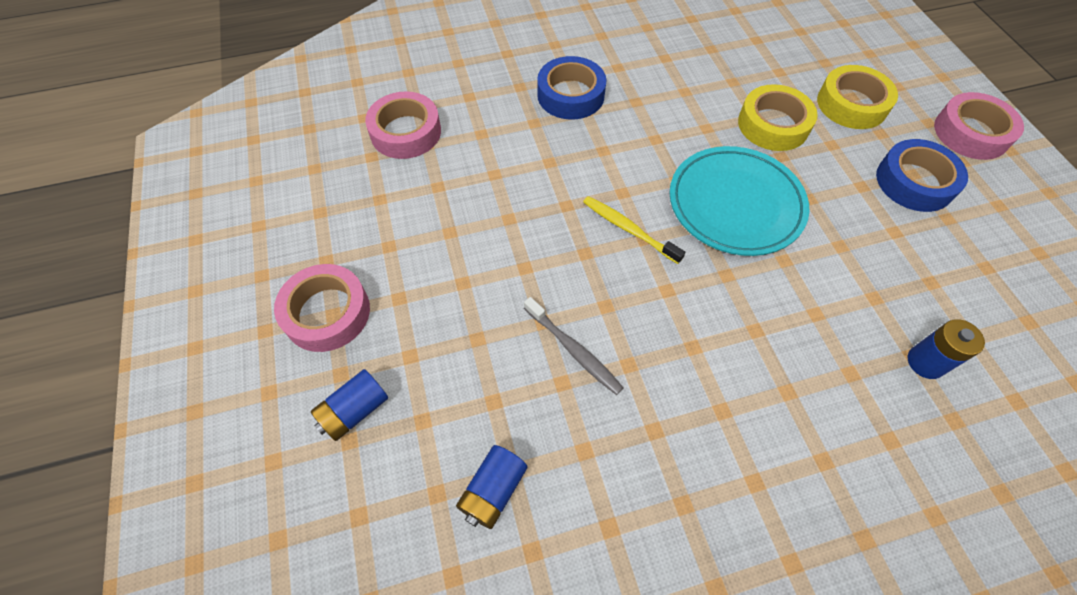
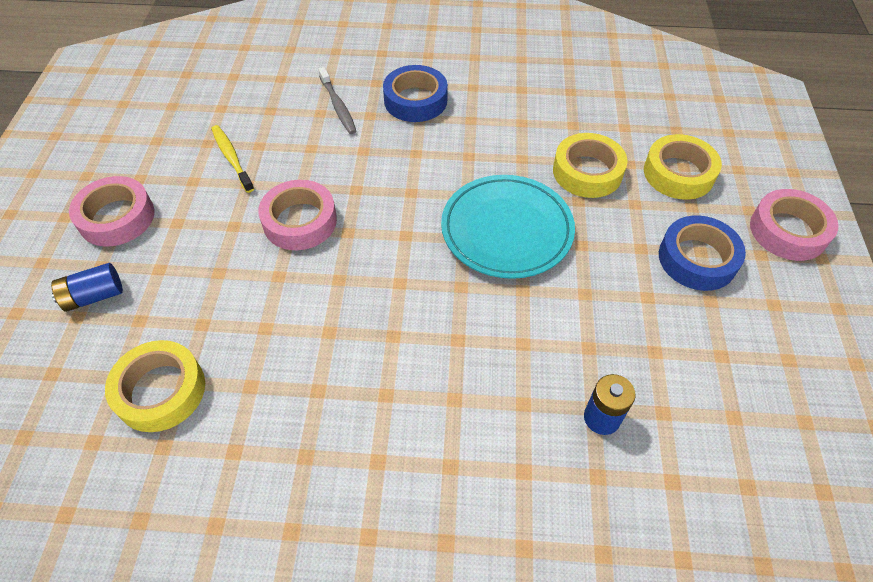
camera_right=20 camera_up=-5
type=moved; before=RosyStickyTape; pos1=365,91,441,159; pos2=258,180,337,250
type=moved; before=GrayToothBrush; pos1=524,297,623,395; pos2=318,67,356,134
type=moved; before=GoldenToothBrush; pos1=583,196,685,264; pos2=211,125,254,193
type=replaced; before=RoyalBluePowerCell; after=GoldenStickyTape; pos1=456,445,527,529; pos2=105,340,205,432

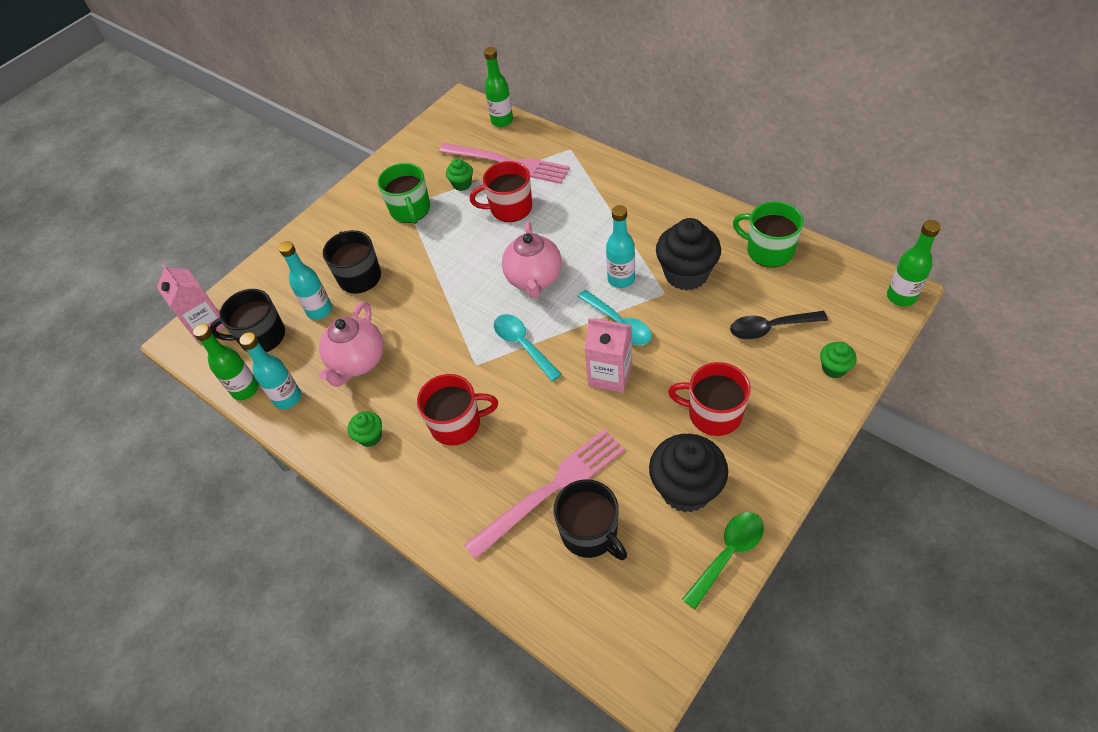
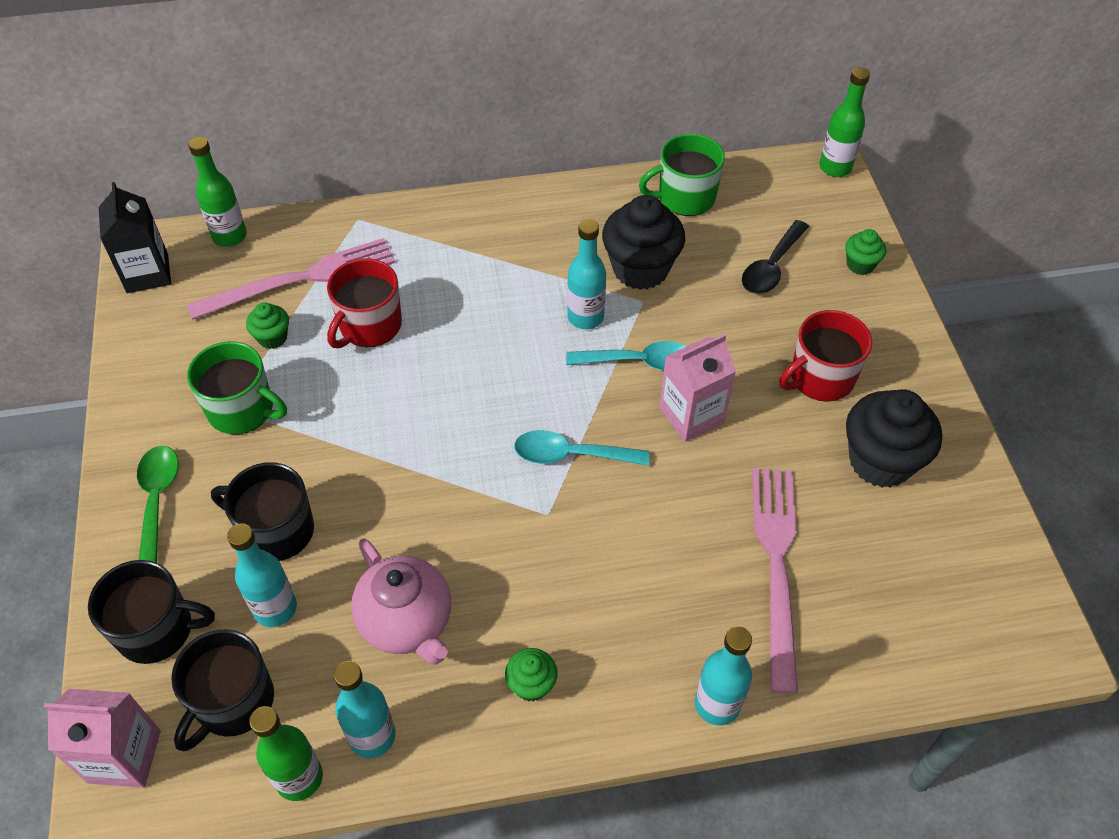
camera_right=-55 camera_up=0
type=removed; before=CrimsonTeaMug; pos1=417,374,498,446
type=removed; before=RosyTeapot; pos1=502,221,562,298
type=added; after=EbonyJuiceCarton; pos2=99,182,171,293
type=added; after=AquaDrinkBottle; pos2=695,626,752,726
type=moved; before=EbonyTeaMug; pos1=553,480,627,560; pos2=88,560,215,664
type=moved; before=GreenTeaspoon; pos1=682,512,764,609; pos2=137,446,178,563

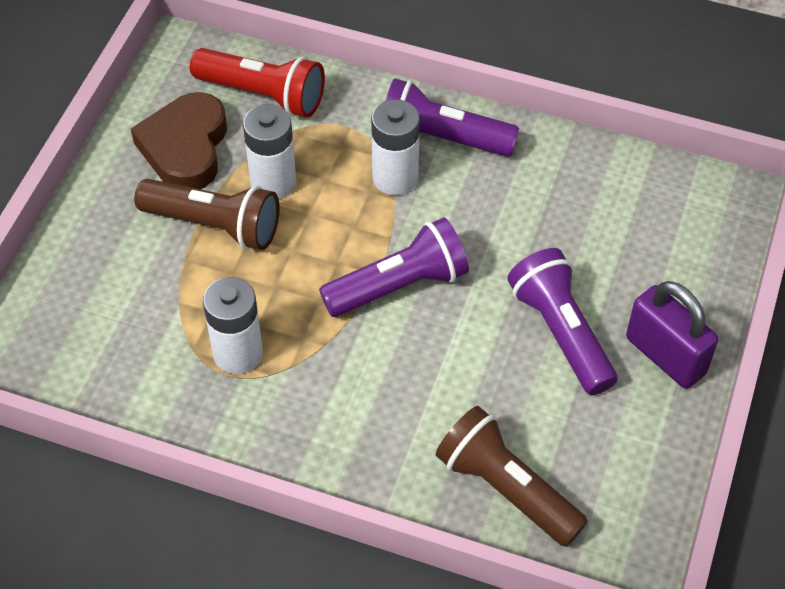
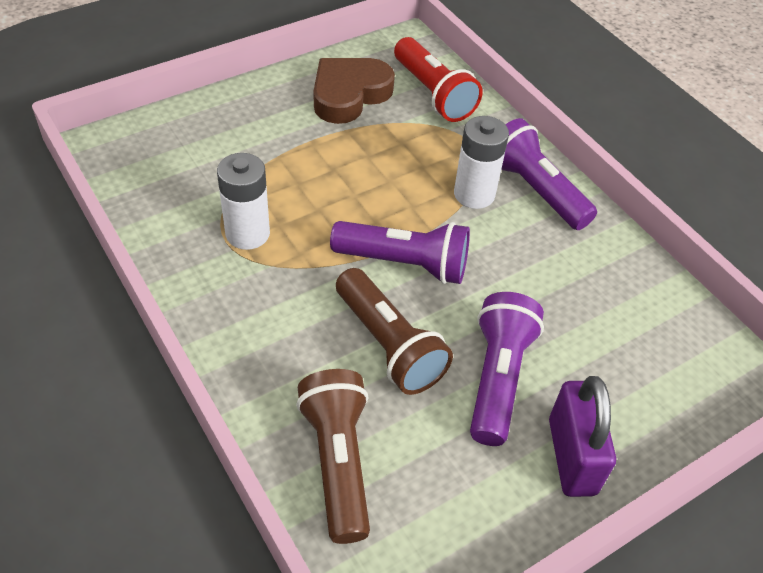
camera_right=35 camera_up=-5
type=removed; before=PureWhitePowerCell; pos1=243,104,296,199
type=moved; before=DarkBrownPocketTorch; pos1=134,179,280,250; pos2=336,268,453,395

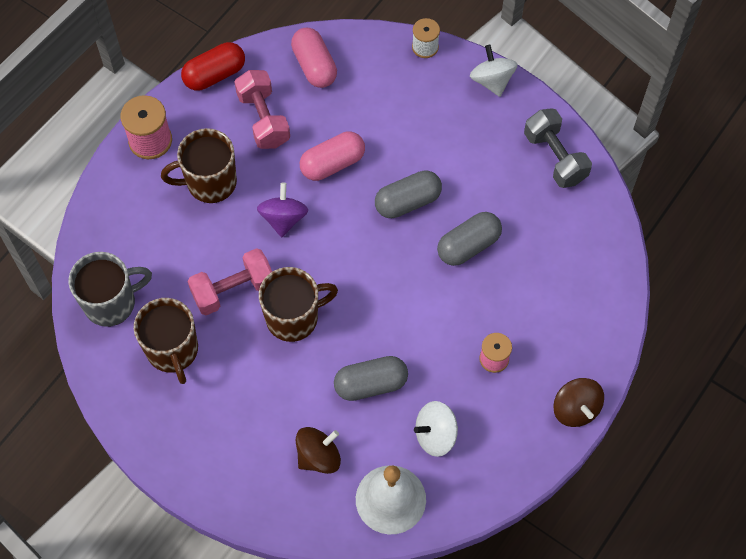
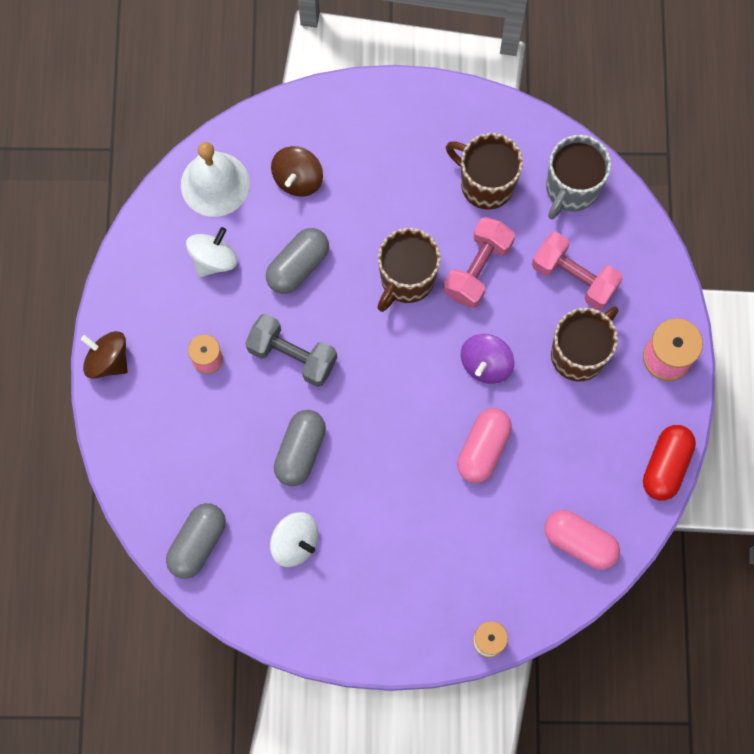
camera_right=145 camera_up=10
type=moved; before=RosyDumbbell; pos1=235,70,290,149; pos2=532,232,623,310
type=moved; before=GrayPillShape; pos1=375,170,442,218; pos2=166,503,226,579
type=moved; before=PureWhiteToyTop; pos1=470,45,518,97; pos2=270,512,318,567
type=moved; before=GrayDumbbell; pos1=524,108,592,188; pos2=245,314,337,387
type=turned; before=PurpleToyTop; pos1=257,183,308,237; pos2=461,334,514,384; turn=60

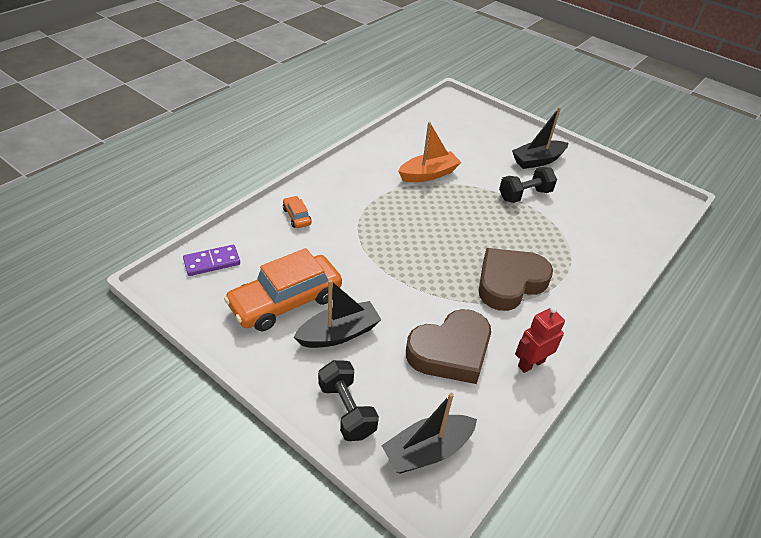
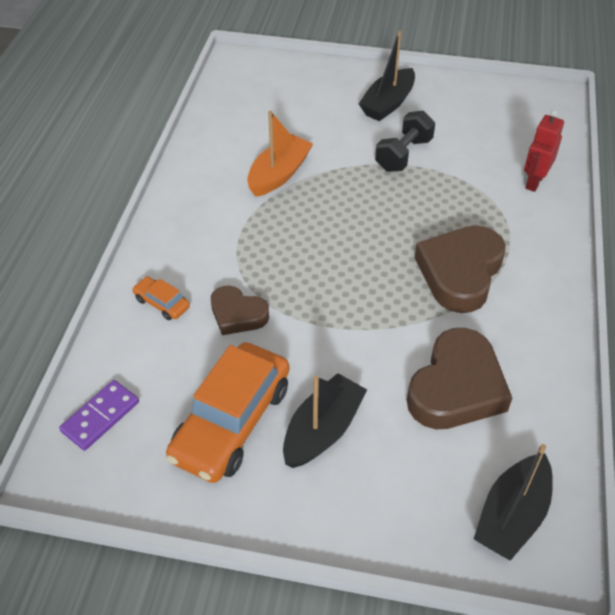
camera_right=-25 camera_up=5
type=removed; before=EbonyDumbbell; pos1=318,360,379,441
type=added; after=DarkBrownHeart; pos2=211,285,269,335
type=moved; before=CrimsonRobot; pos1=515,306,565,373; pos2=524,110,564,192

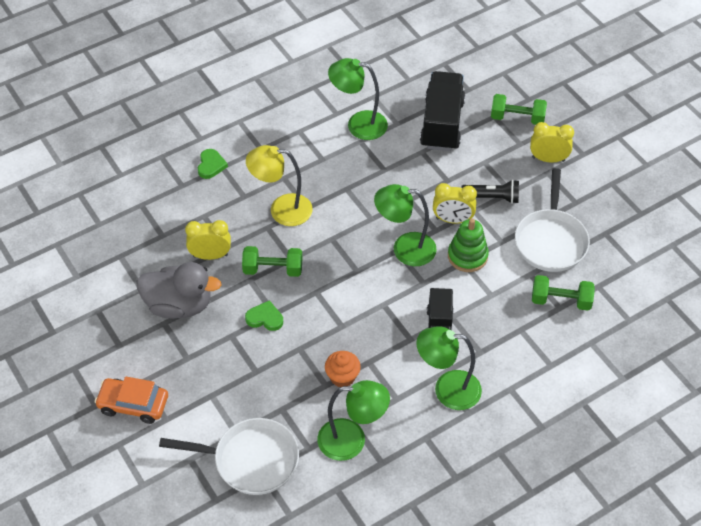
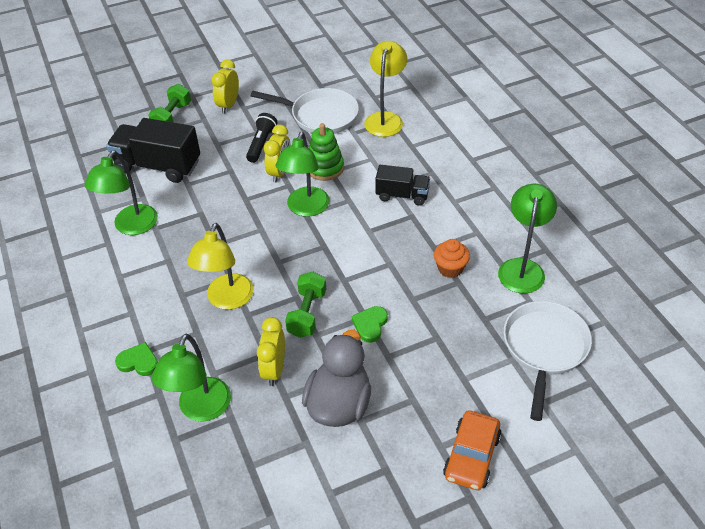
camera_right=-80 camera_up=-5
type=moved; before=GreenLamp; pos1=417,326,482,410; pos2=152,333,231,422
type=replaced; before=GreenDumbbell; after=GoldenLamp; pos1=532,275,595,311; pos2=364,41,407,137

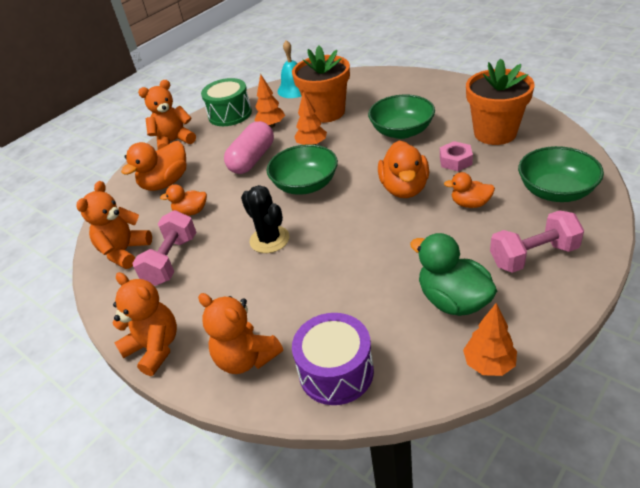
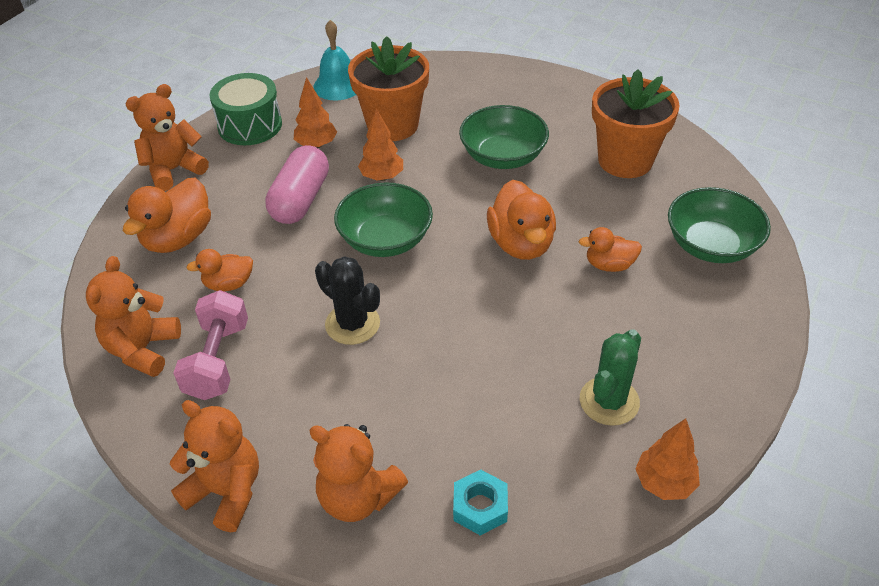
camera_right=-15 camera_up=5
type=removed; before=RosyHexagonNut; pos1=440,141,473,171
type=removed; before=RosyDumbbell; pos1=490,210,584,273
type=replaced; before=PurpleDrum; after=AquaHexagonNut; pos1=292,313,374,405; pos2=453,470,508,535
type=replaced; before=GreenDuck; after=GreenCactus; pos1=410,233,497,316; pos2=580,329,641,426

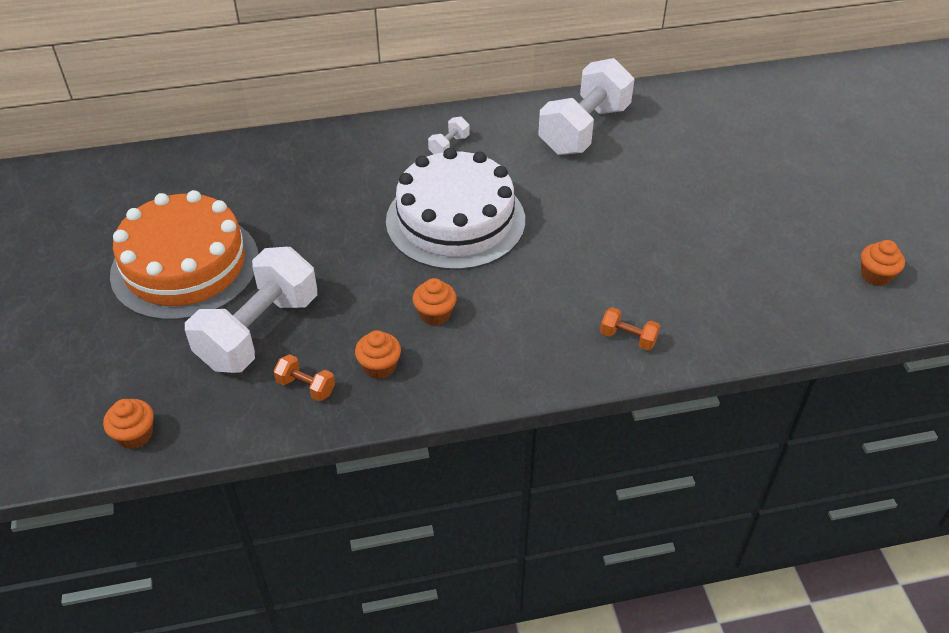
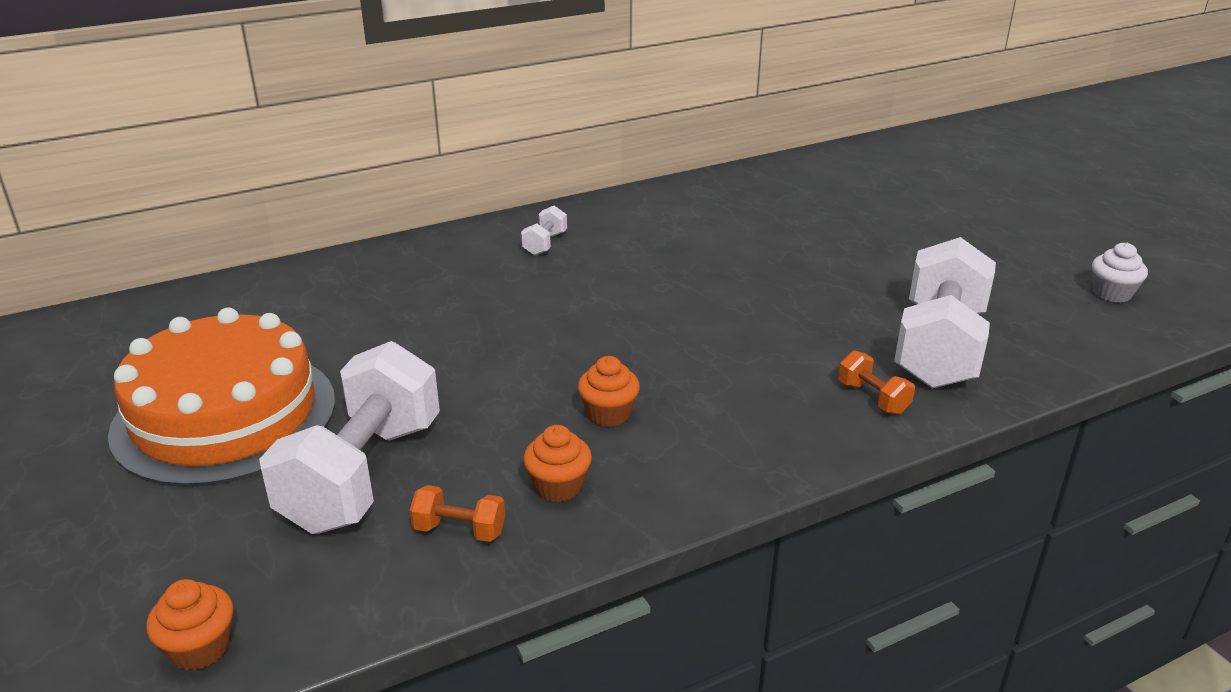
camera_right=-15 camera_up=-15
type=removed; before=PureWhiteGateau; pos1=386,148,525,270
type=moved; before=PureWhiteDumbbell; pos1=538,58,634,155; pos2=894,237,996,389
type=recoloured; before=BrightOrangeCupcake; after=PureWhiteCupcake; pos1=861,240,905,286; pos2=1092,242,1148,303
type=turned; before=BrightOrangeDumbbell; pos1=600,307,660,350; pos2=838,350,915,415; turn=45

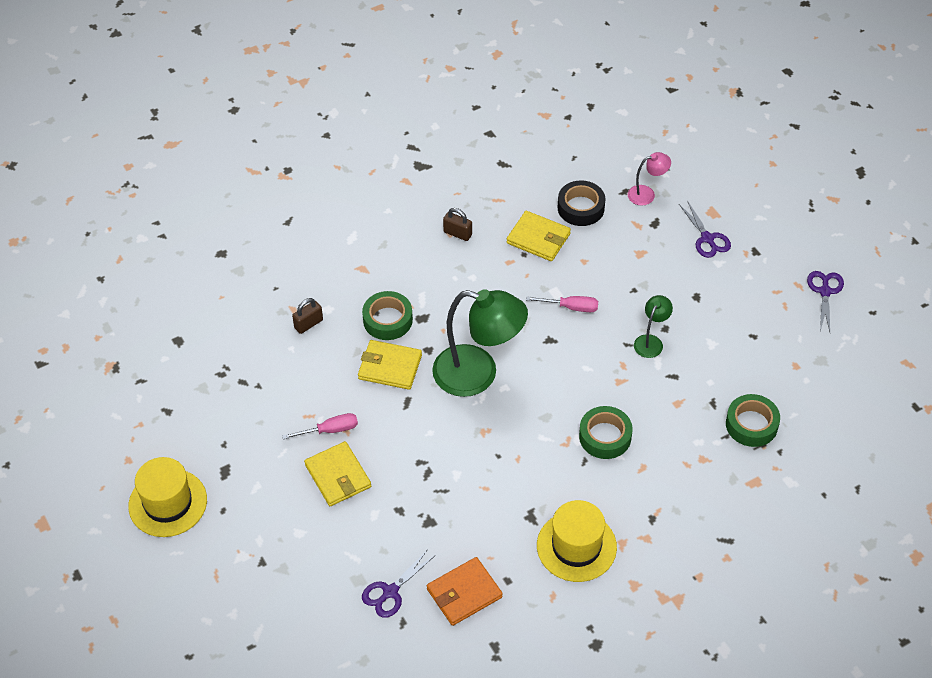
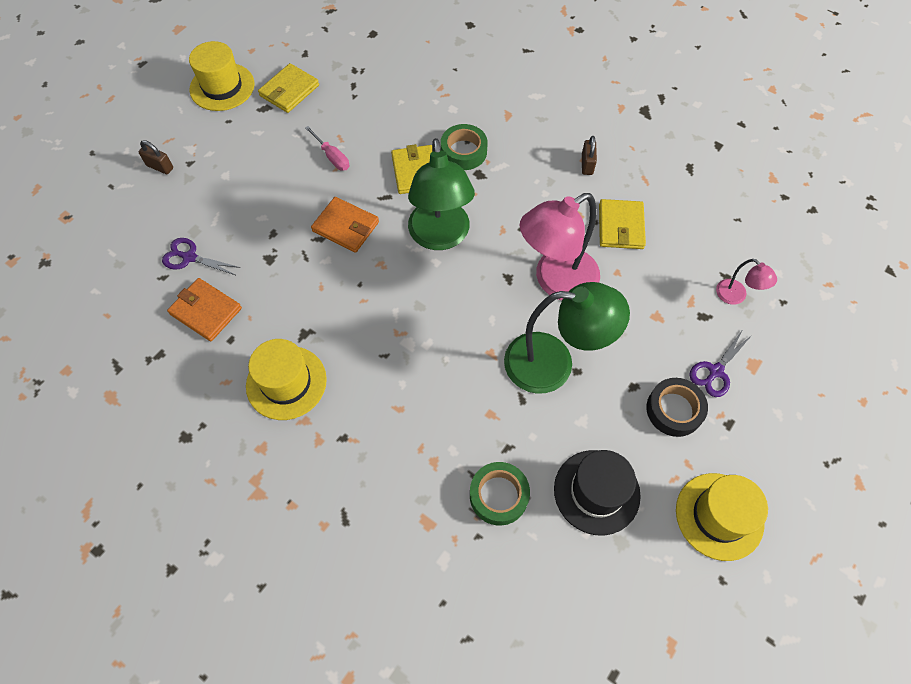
camera_right=65 camera_up=10
type=removed; before=GreenStickyTape; pos1=579,406,633,459
type=added; after=BrightOrangeWallet; pos2=311,197,379,253
type=added; after=EbonyTallHat; pos2=554,450,641,536
type=moved; before=DarkBrownSmallLock; pos1=292,298,323,334; pos2=139,140,173,174
type=moved; before=GoldenWallet; pos1=304,441,371,506; pos2=258,63,319,113
type=moved; before=EbonyStickyTape; pos1=558,180,605,226; pos2=646,378,708,437
type=replaced; before=RosyScrewdriver; after=RosyLamp; pos1=526,296,598,312; pos2=520,193,600,300
type=replaced; before=PurpleScissors; after=GoldenTallHat; pos1=807,271,844,332; pos2=676,473,768,561
type=resized; before=GreenLamp; pos1=634,295,673,358; pos2=504,282,630,394; scale=2.17

